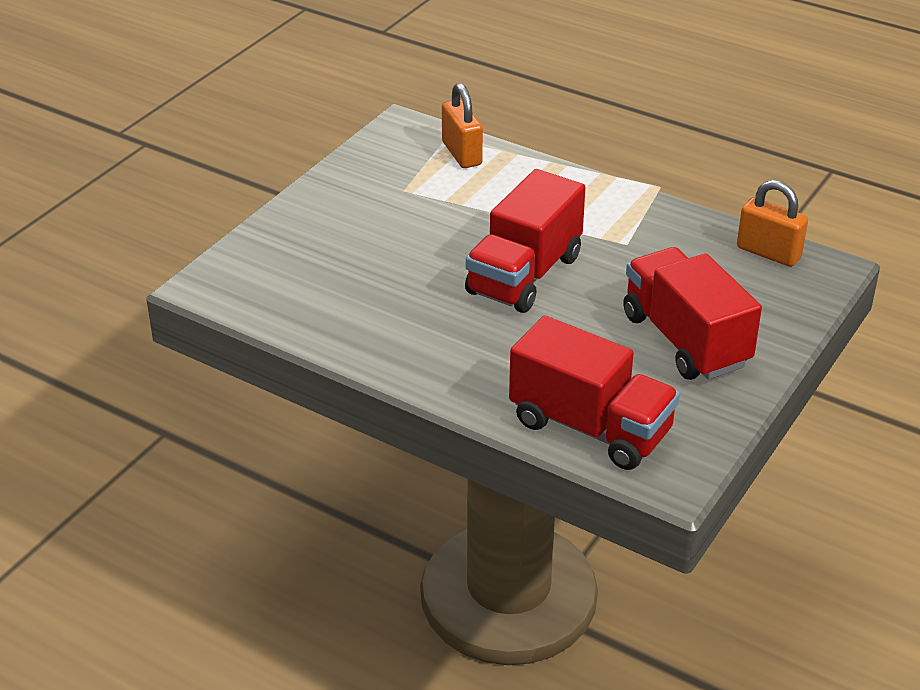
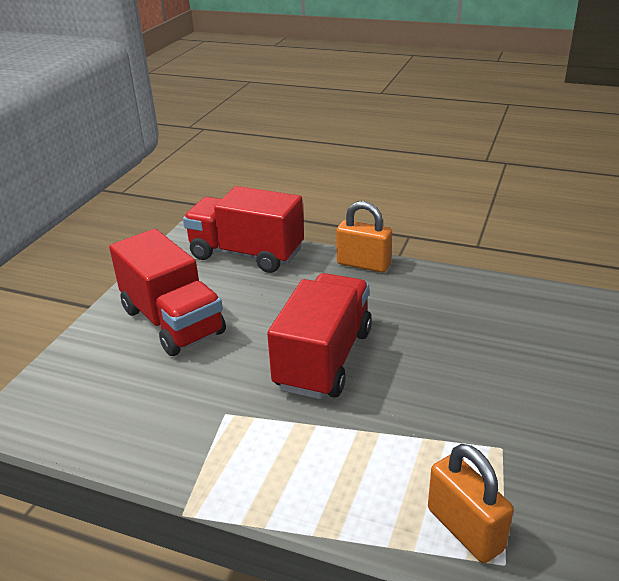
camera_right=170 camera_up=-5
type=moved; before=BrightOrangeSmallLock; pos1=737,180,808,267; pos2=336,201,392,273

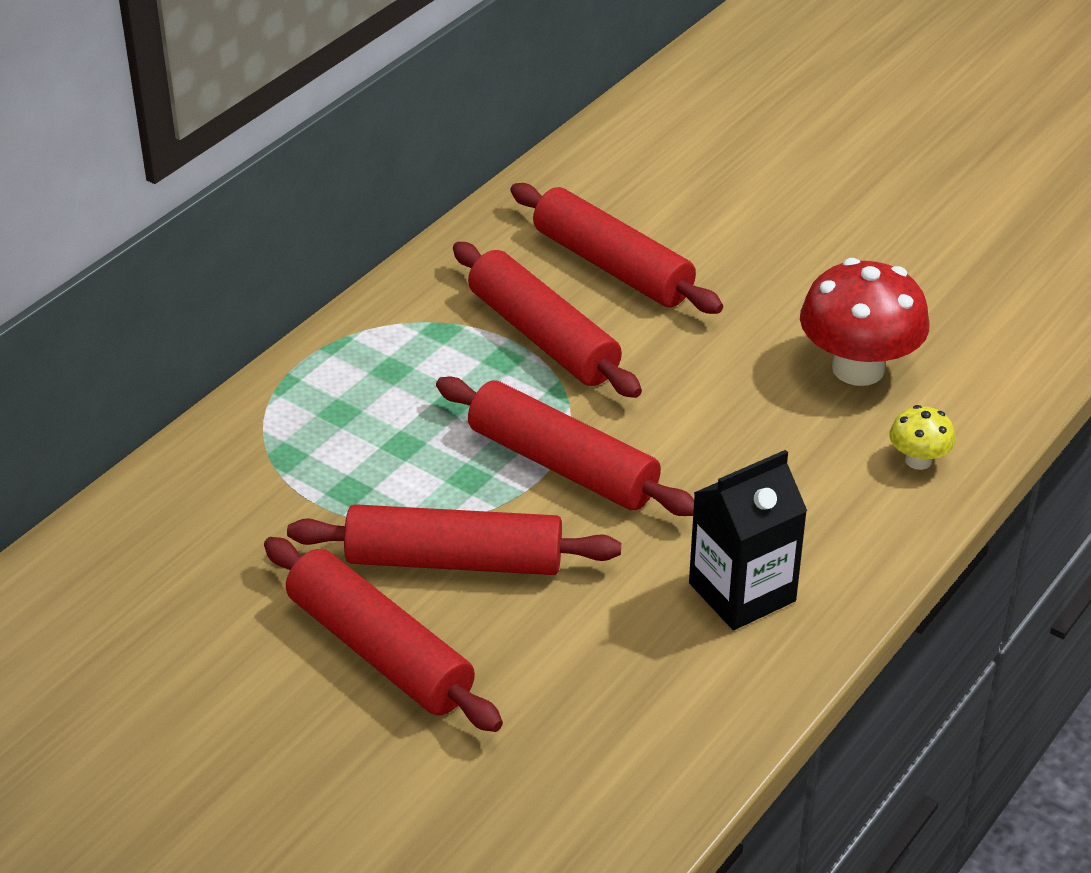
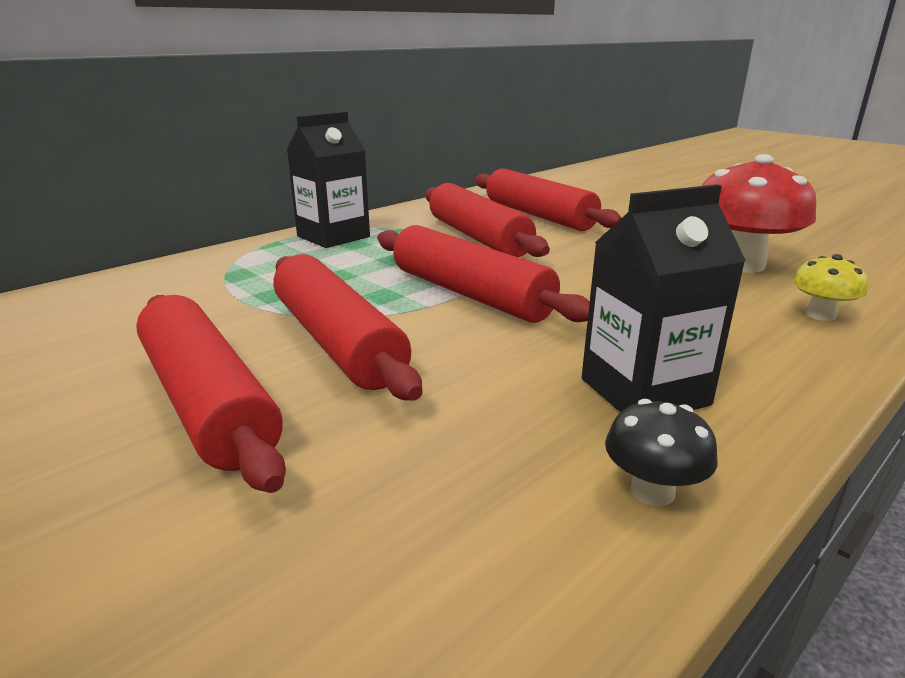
camera_right=10 camera_up=-15
type=added; after=EbonyJuiceCarton; pos2=287,112,370,248
type=added; after=EbonyMushroom; pos2=605,399,718,506
type=turned; before=CrimsonPastryRoller; pos1=287,504,621,575; pos2=273,254,423,401; turn=45

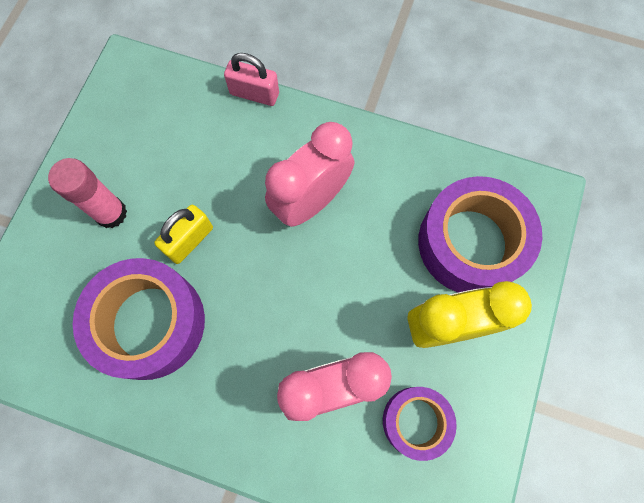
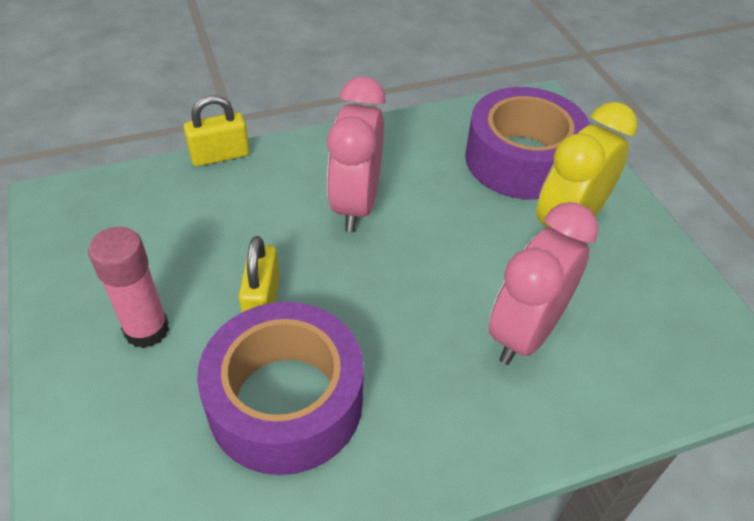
camera_right=-40 camera_up=-25
type=removed; before=PurpleStickyTape; pos1=383,387,457,461
type=recoloured; before=RosySmallLock; after=GoldenSmallLock; pos1=224,53,279,106; pos2=184,95,249,166

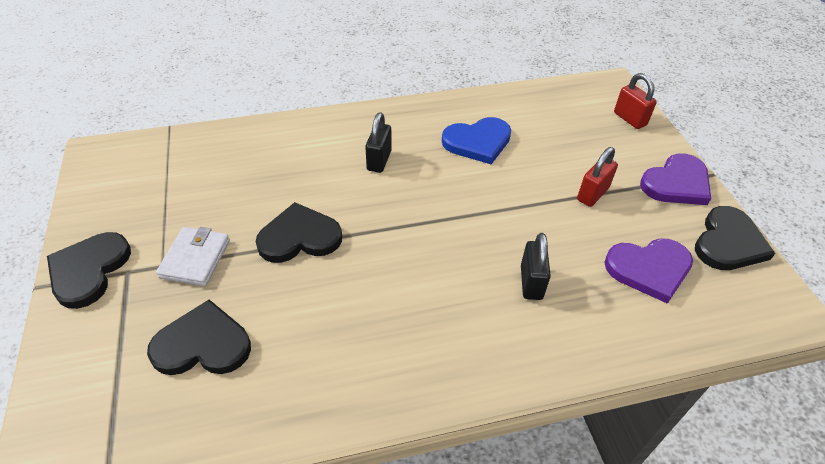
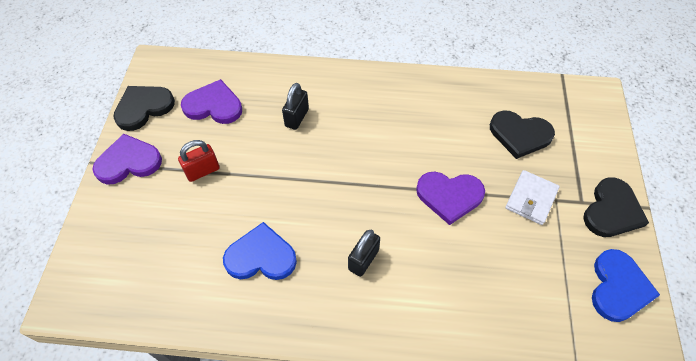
camera_right=-160 camera_up=10
type=removed; before=CrimsonSmallLock; pos1=614,73,657,129
type=added; after=RoyalBlueHeart; pos2=592,249,660,322
type=recoloured; before=EbonyHeart; after=PurpleHeart; pos1=256,202,342,263; pos2=416,172,485,225

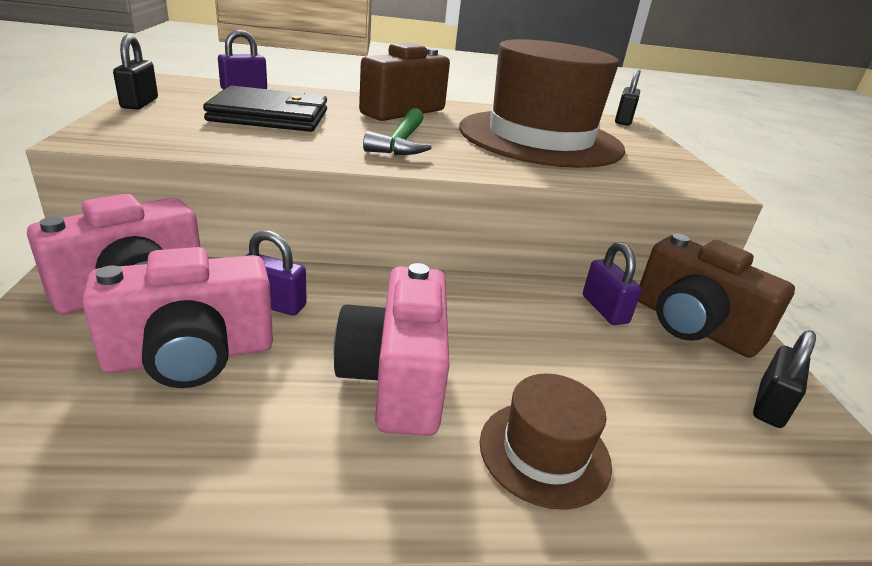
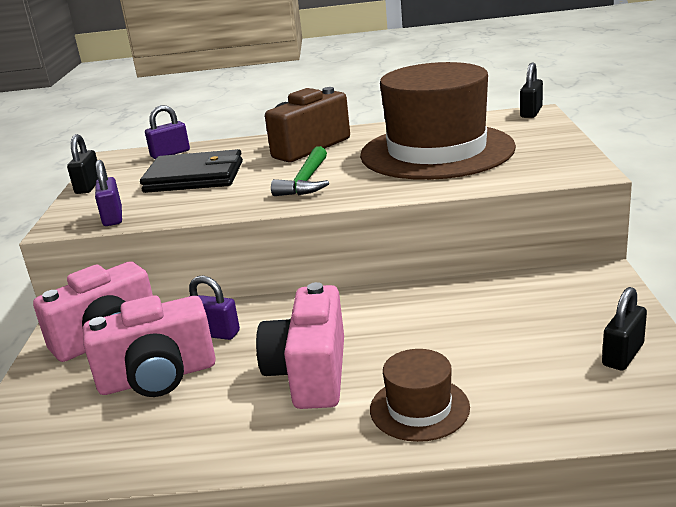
camera_right=10 camera_up=-5
type=removed; before=DarkBrownCompactCamera; pos1=638,233,795,358
type=moved; before=PurpleSmallLock; pos1=583,242,642,325; pos2=95,160,122,226

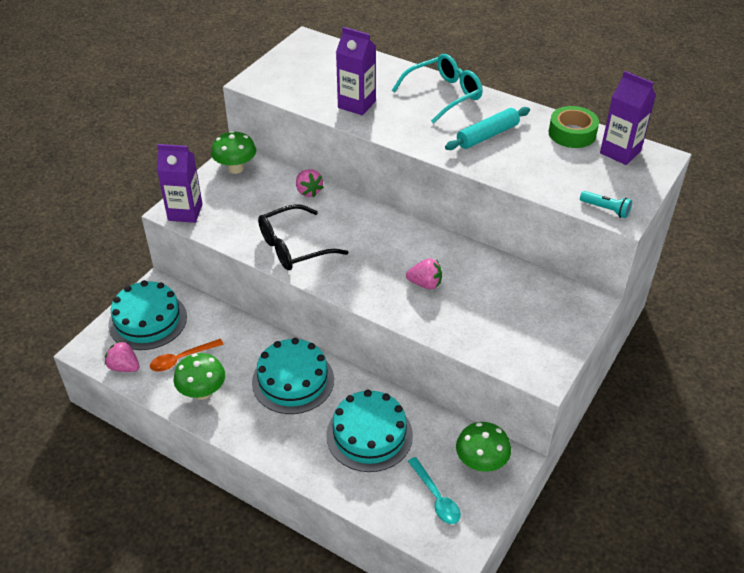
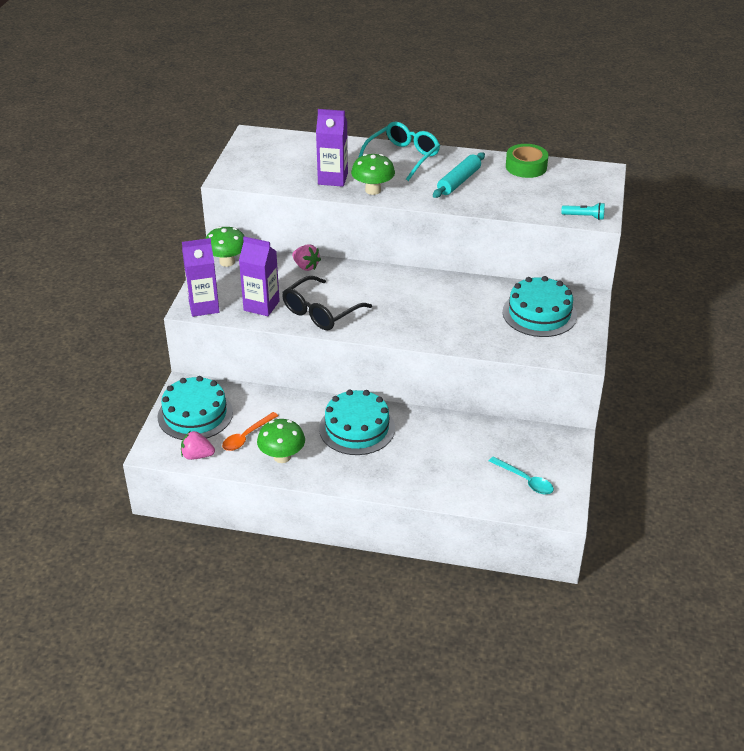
camera_right=-20 camera_up=-5
type=removed; before=RosyToyStrawberry; pos1=406,258,442,289
type=moved; before=AquaGateau; pos1=326,390,413,472; pos2=502,276,577,337
type=moved; before=GreenMushroom; pos1=456,422,511,472; pos2=351,154,395,195
type=moved; before=PurpleJuiceCarton; pos1=600,71,656,165; pos2=239,236,280,316

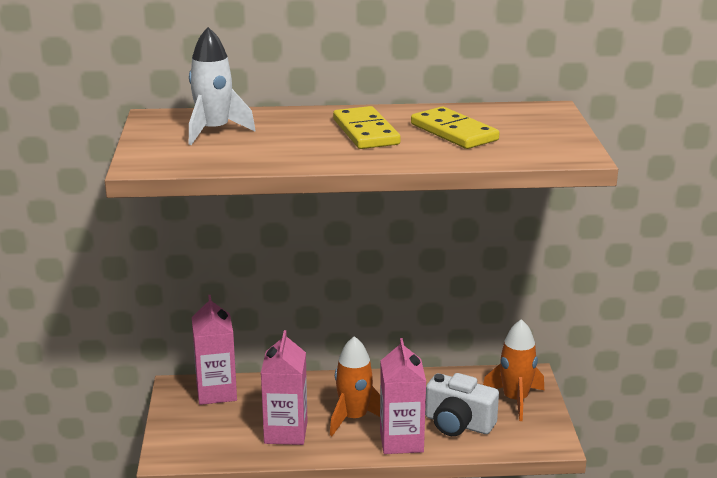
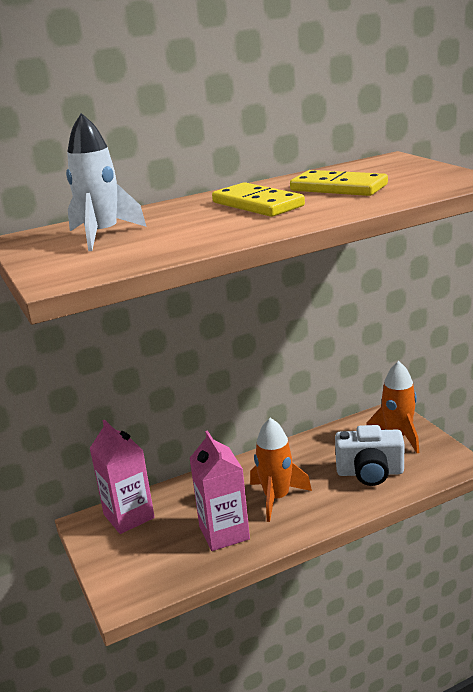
camera_right=-20 camera_up=0
type=removed; before=RosyJuiceCarton; pos1=380,338,426,454

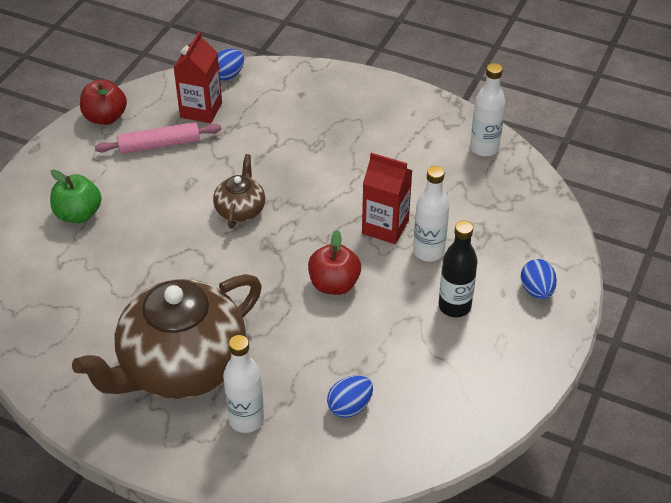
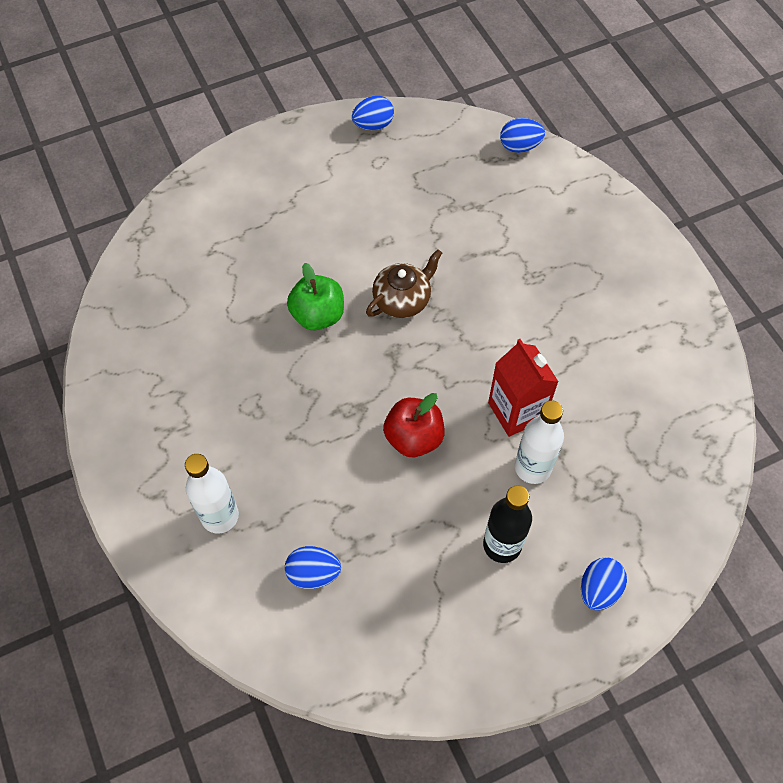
camera_right=40 camera_up=15
type=removed; before=DarkBrownTeapot; pos1=72,274,262,399
type=removed; before=RosyPastryRoller; pos1=95,122,221,154
type=removed; before=CrimsonJuiceCarton; pos1=173,32,222,123
type=removed; before=PureWhiteDrinkBottle; pos1=470,63,506,157
type=moved; before=GreenApple; pos1=50,169,102,223; pos2=287,263,344,330
type=replaced; before=CrimsonApple; after=RoyalBlueEgg; pos1=80,79,127,125; pos2=352,96,394,130

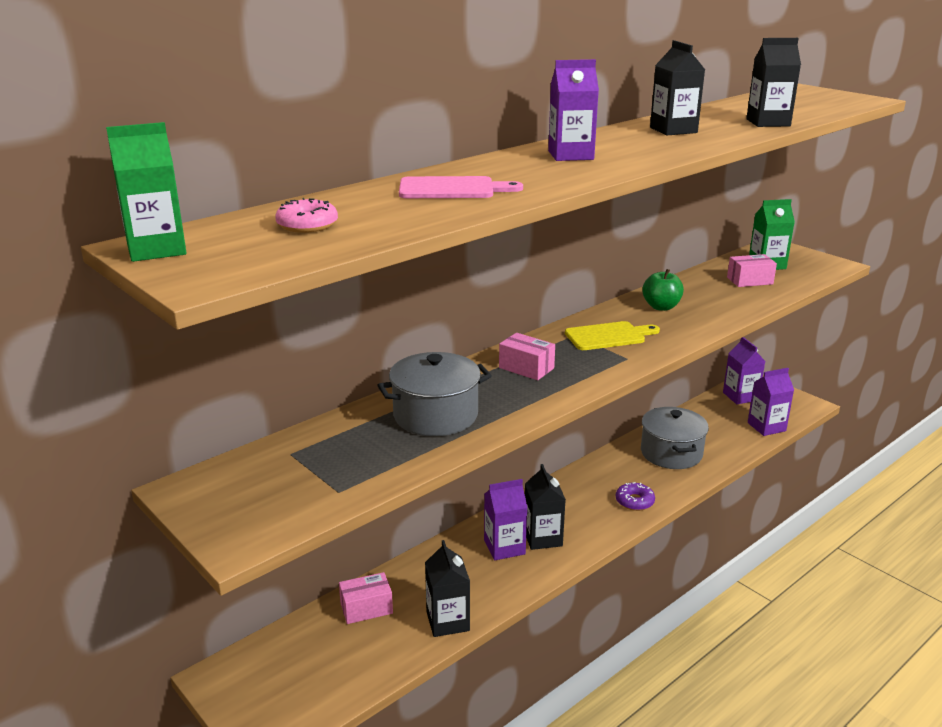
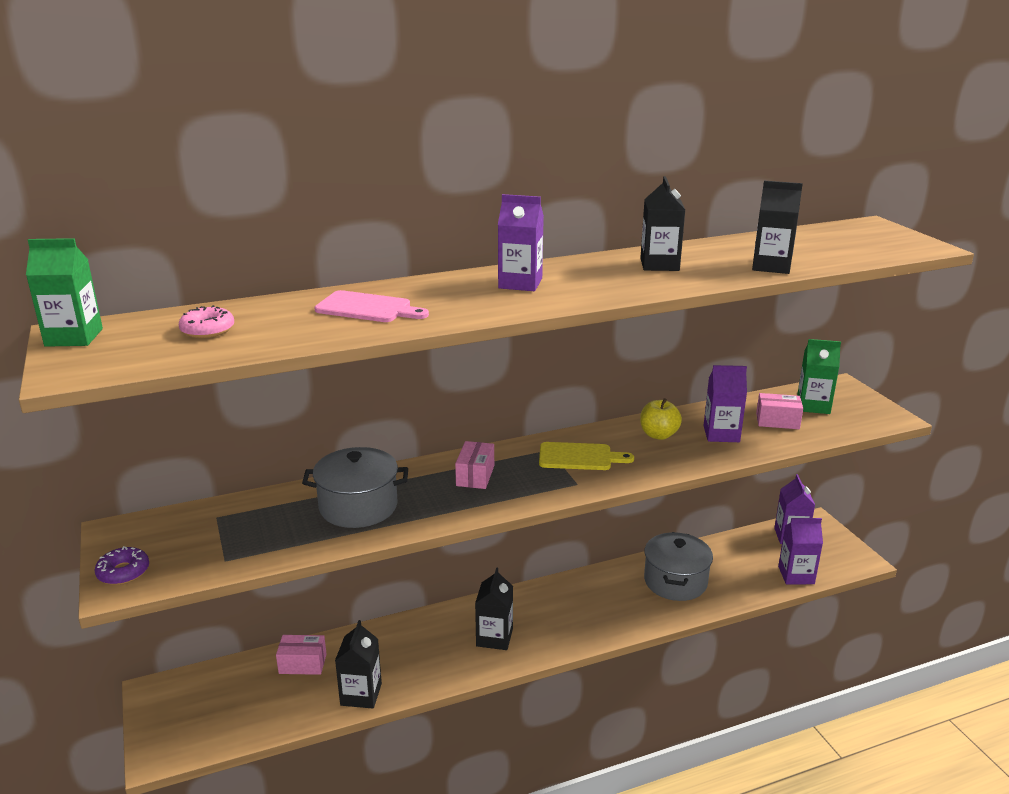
camera_right=20 camera_up=0
type=moved; before=PurpleJuiceCarton; pos1=484,479,528,560; pos2=704,365,747,442
type=moved; before=PurpleDonut; pos1=616,482,655,511; pos2=95,546,149,585
type=recoloured; before=GreenApple; after=GoldenApple; pos1=642,269,684,311; pos2=640,398,682,440
type=turned; before=RosyPackage; pos1=499,333,555,380; pos2=455,441,494,489; turn=45

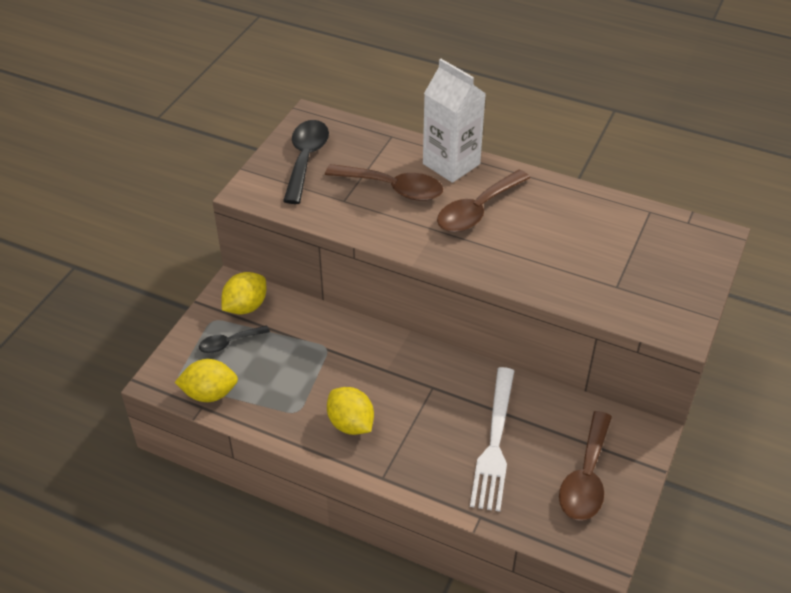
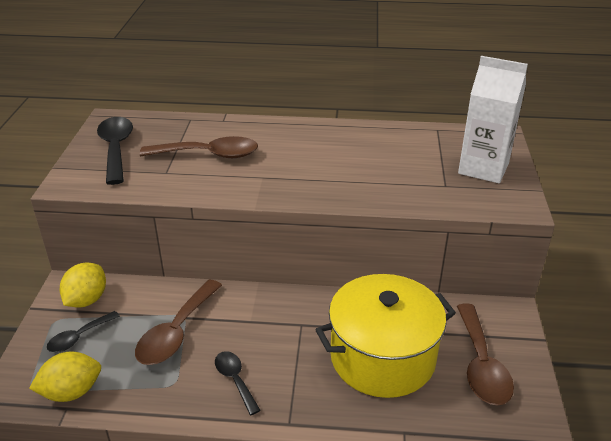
camera_right=-20 camera_up=-10
type=moved; before=PureWhiteJuiceCarton; pos1=423,59,486,183; pos2=458,56,528,183
type=moved; before=DarkBrownTeaspoon; pos1=437,170,530,232; pos2=135,280,222,365
type=replaced; before=GoldenToyLemon; after=EbonyTeaspoon; pos1=327,387,374,435; pos2=215,351,261,415
type=replaced; before=PureWhiteDinnerFork; after=GoldenPot; pos1=470,367,514,512; pos2=315,274,456,398

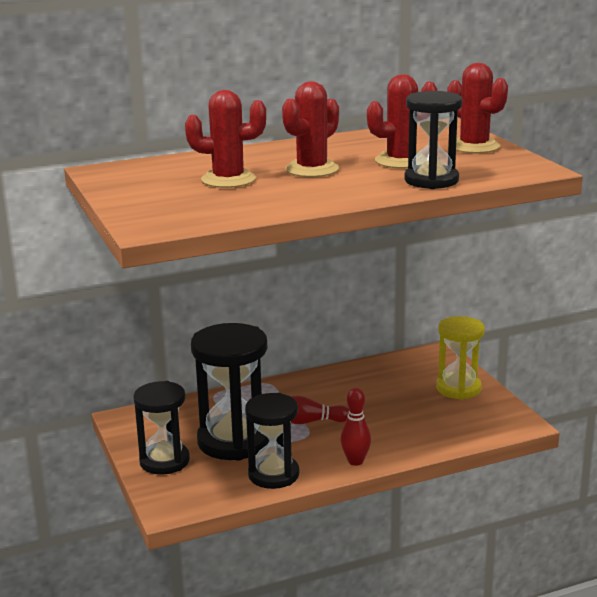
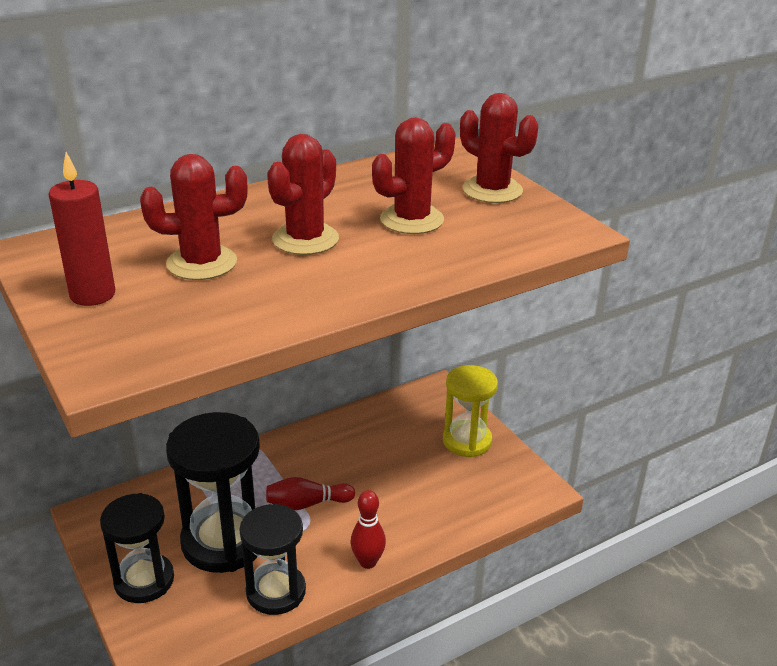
camera_right=-10 camera_up=10
type=removed; before=EbonyHourglass; pos1=404,91,462,189
type=added; after=CrimsonWaxCandle; pos2=49,152,115,306

